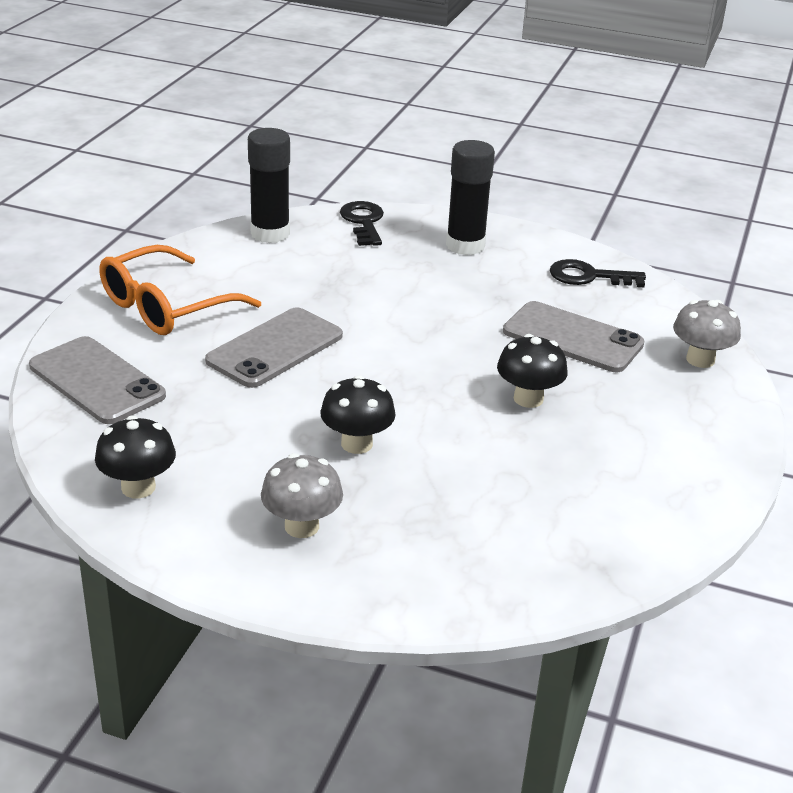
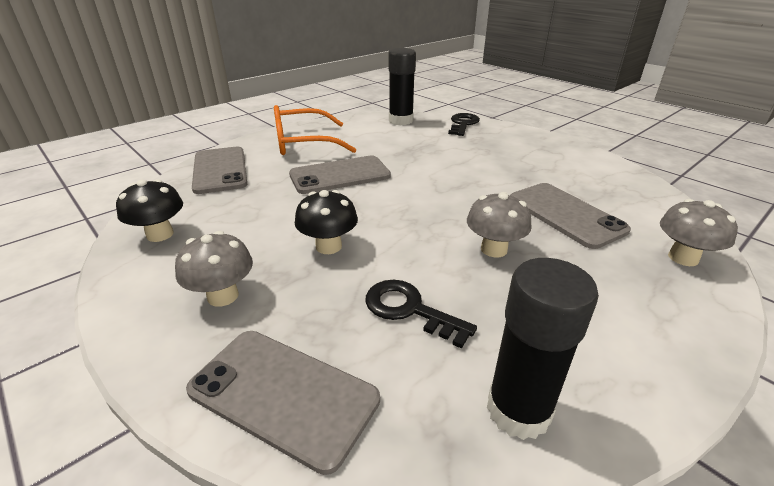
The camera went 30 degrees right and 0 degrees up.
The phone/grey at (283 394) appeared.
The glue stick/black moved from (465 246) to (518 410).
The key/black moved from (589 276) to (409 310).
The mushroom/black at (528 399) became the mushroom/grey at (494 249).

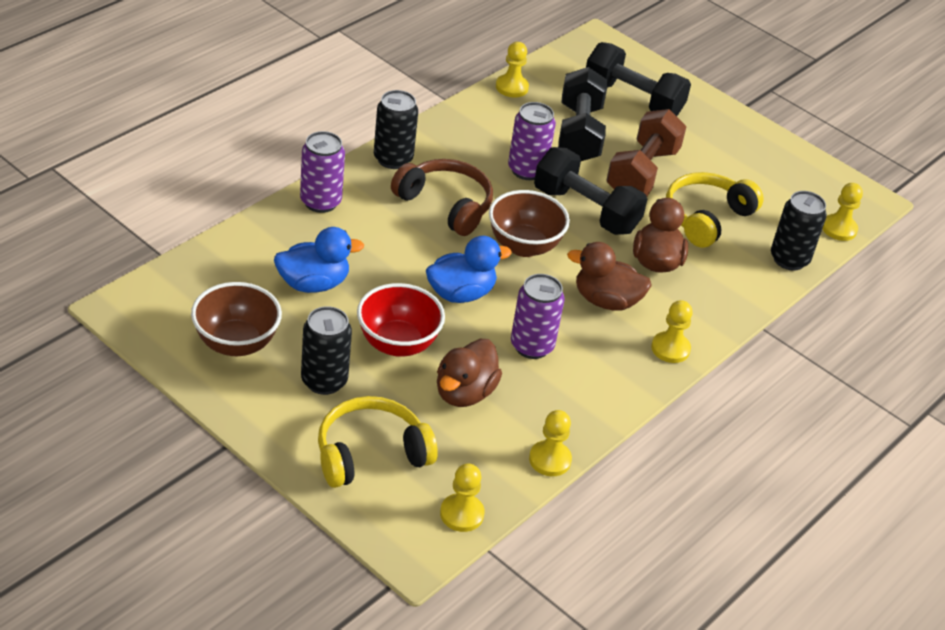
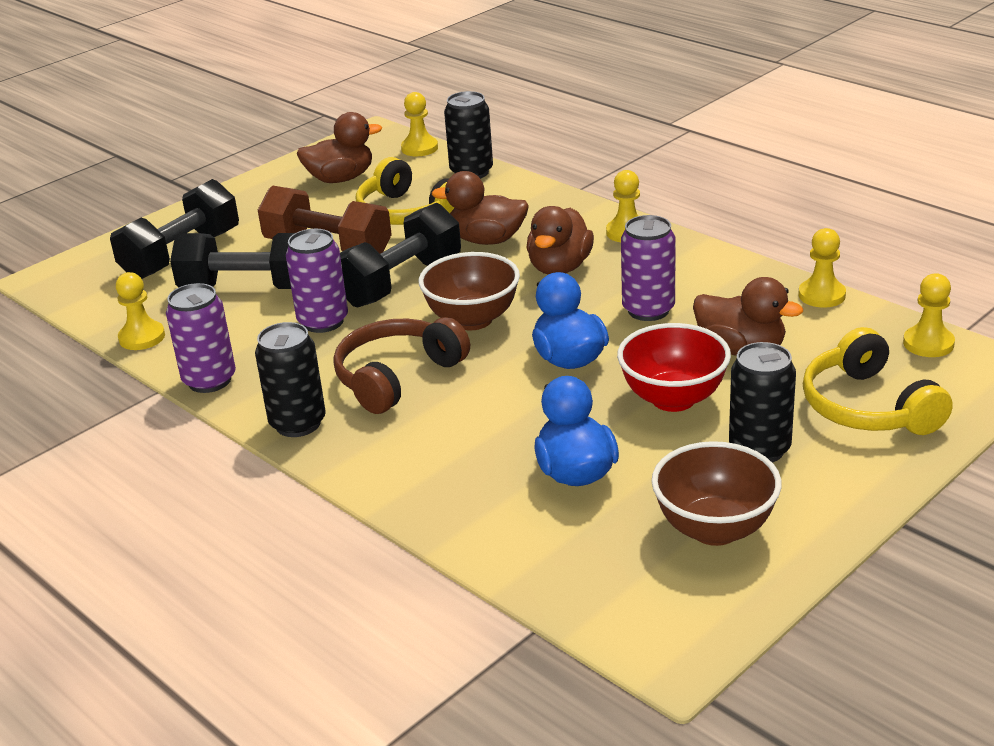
The camera went 80 degrees left and 10 degrees down.
The duck/brown at (341 179) appeared.
The can/purple moved from (320 202) to (209 380).

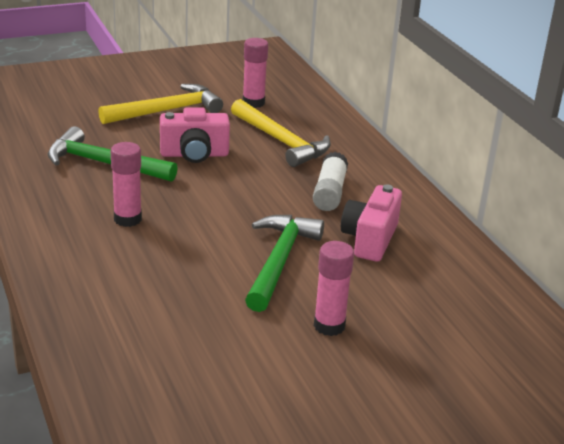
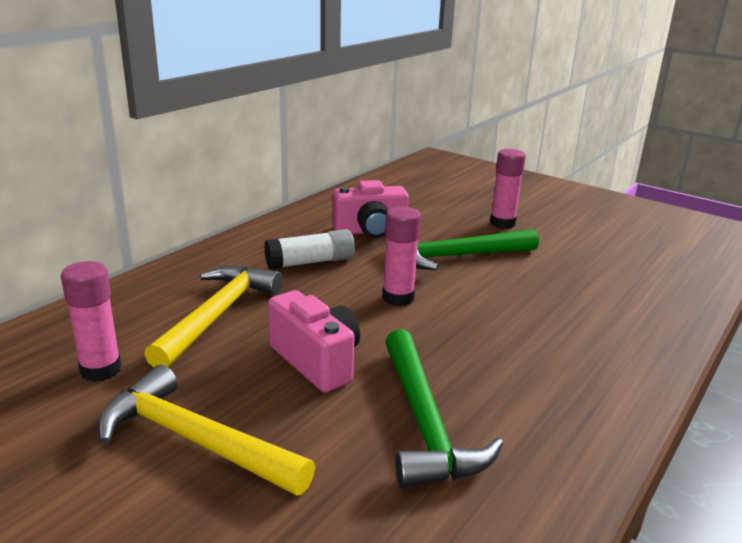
The camera went 120 degrees left and 5 degrees down.
The glue stick/pink moved from (127 219) to (398 298).

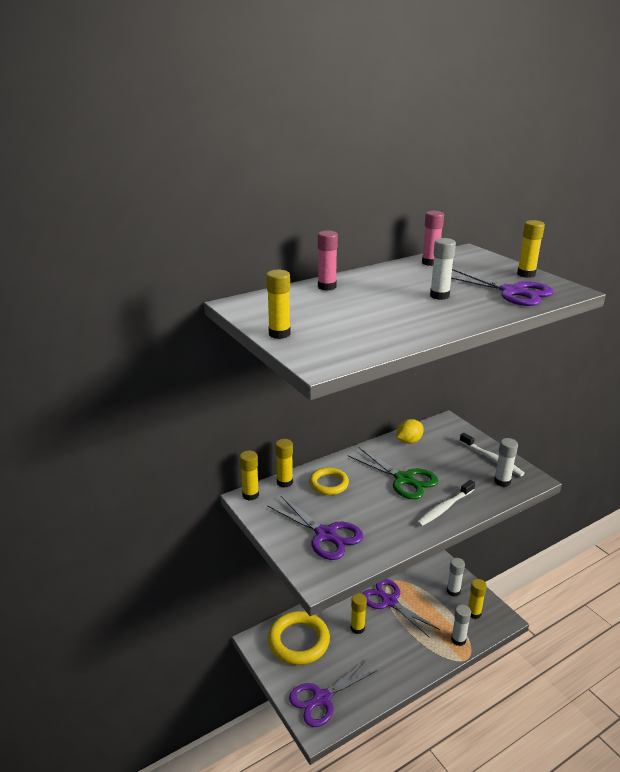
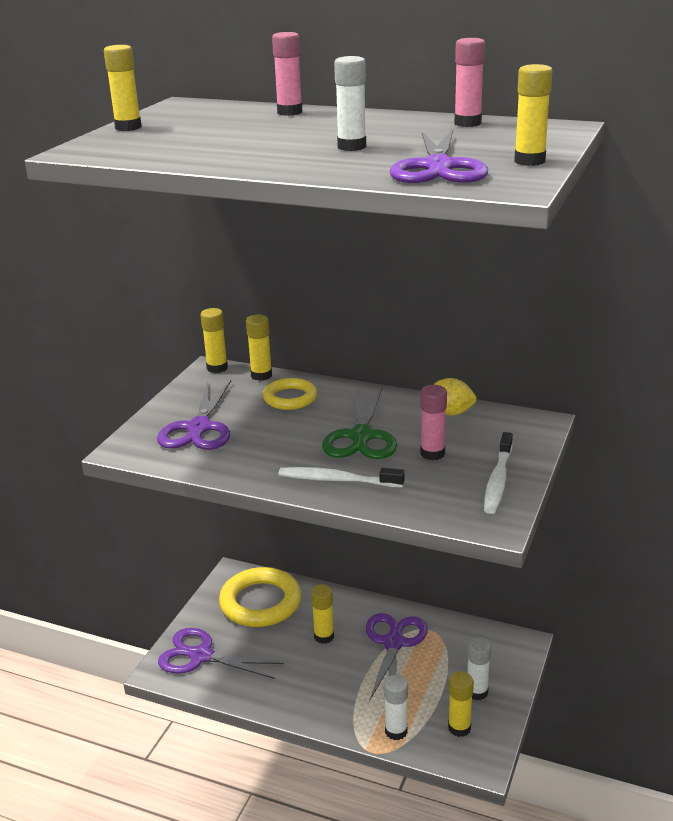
The camera went 55 degrees right and 0 degrees up.
The glue stick/white at (502 481) disappeared.
The glue stick/pink at (432 453) appeared.

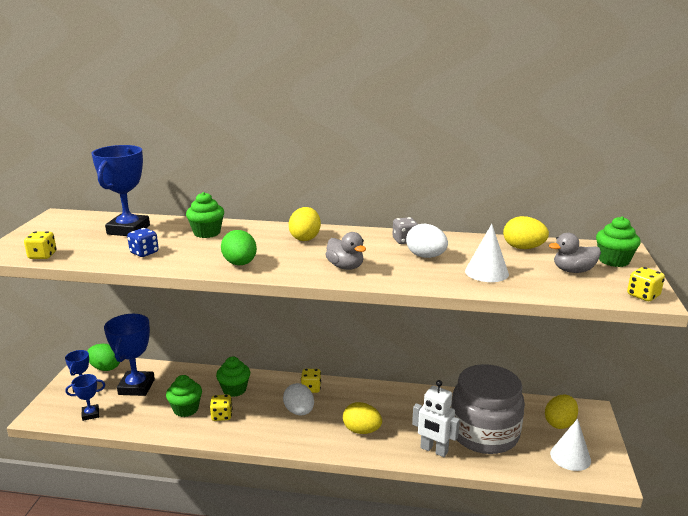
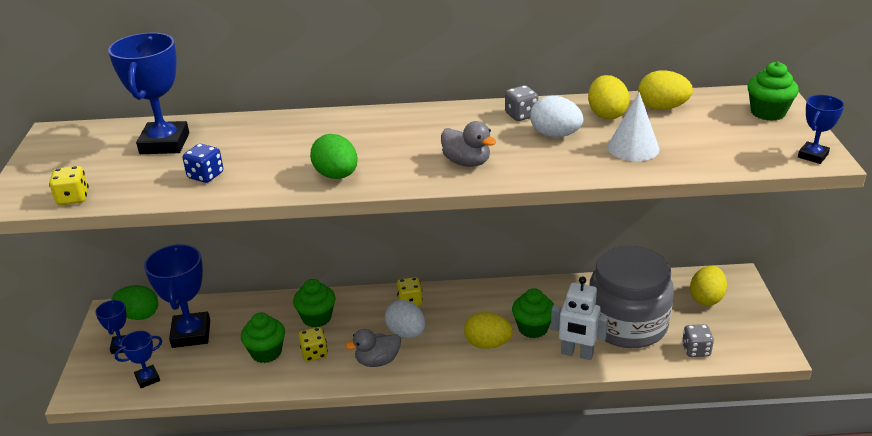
The camera went 10 degrees left and 10 degrees up.
The cone/white at (570 457) disappeared.
The dice/grey at (696 350) appeared.
The cupcake/green moved from (207 233) to (533 328).
The egg/yellow moved from (305 238) to (606 114).
The duck/grey moved from (573 271) to (377 361).
The dice/yellow at (643 296) was replaced by the trophy/blue at (812 156).

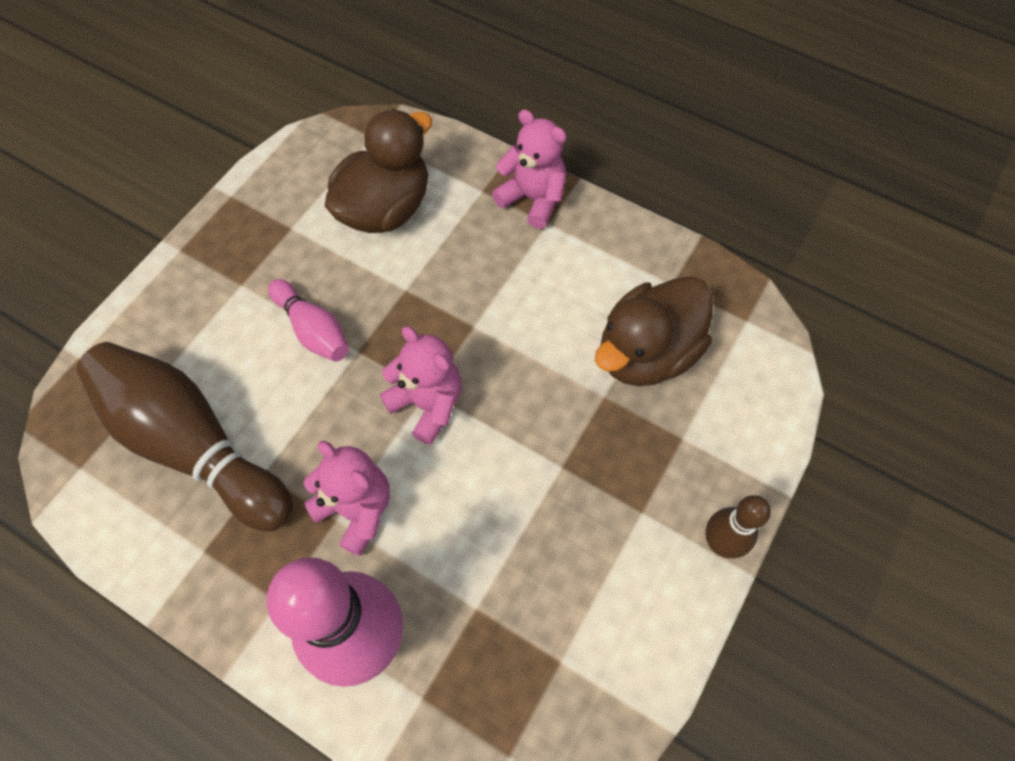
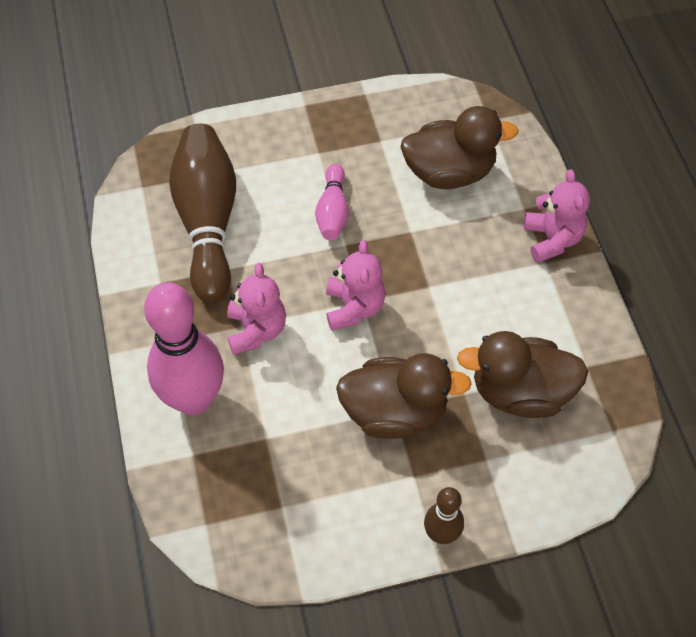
The camera went 45 degrees right and 5 degrees down.
The duck/brown at (395 412) appeared.

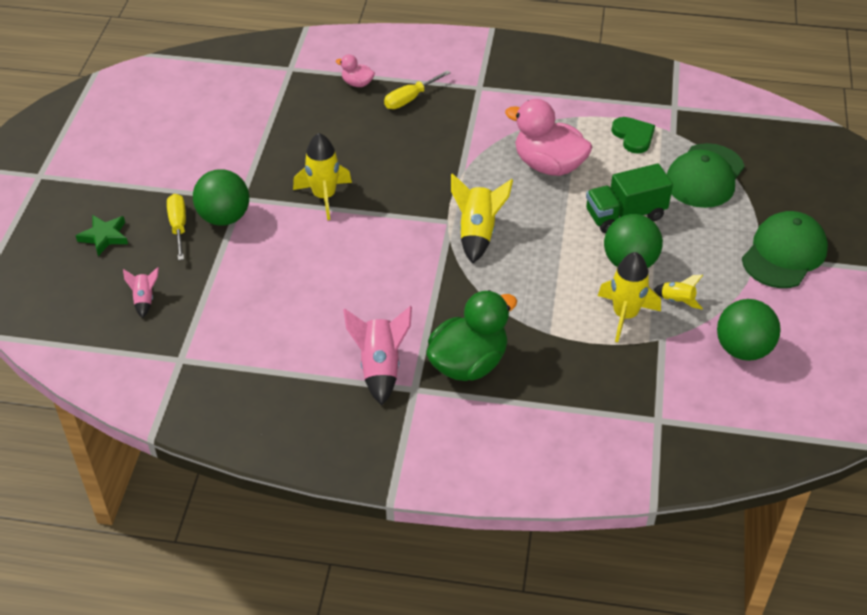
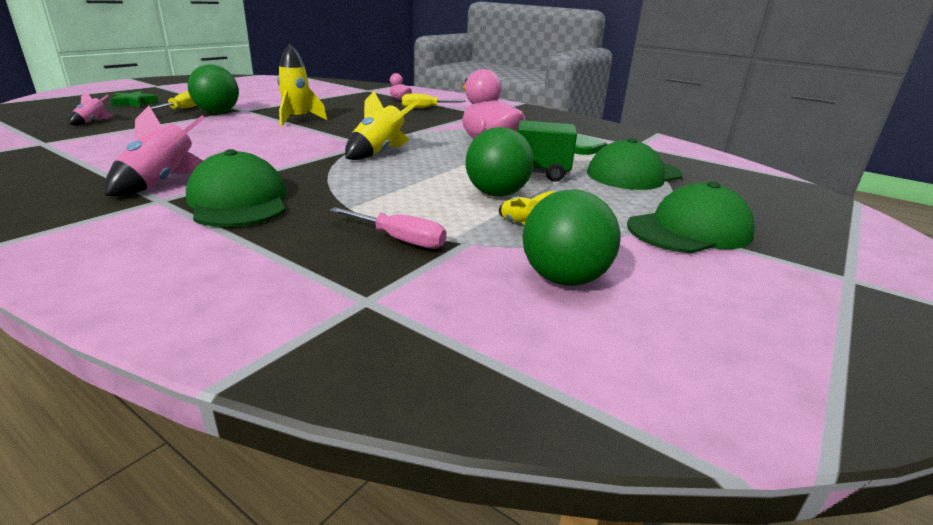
The camera went 25 degrees right and 20 degrees down.
The rocket/yellow at (625 315) disappeared.
The screwdriver/pink at (399 239) appeared.
The duck/green at (468 363) was replaced by the cap/green at (238 201).

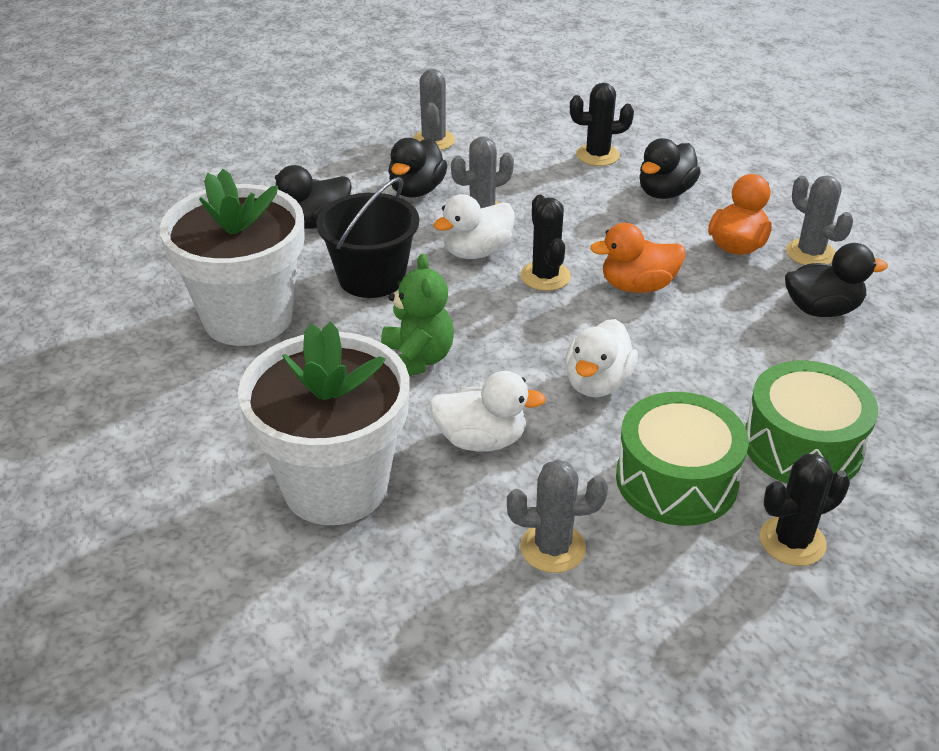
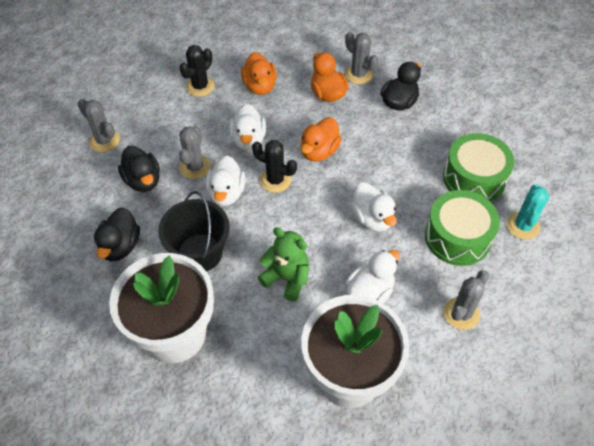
The camera went 50 degrees left and 15 degrees up.
The duck/white at (248 140) appeared.
The duck/black at (665 192) became the duck/orange at (260 86).
The cactus/black at (792 541) became the cactus/turquoise at (523 226).
The cactus/grey at (810 253) turned 45 degrees clockwise.

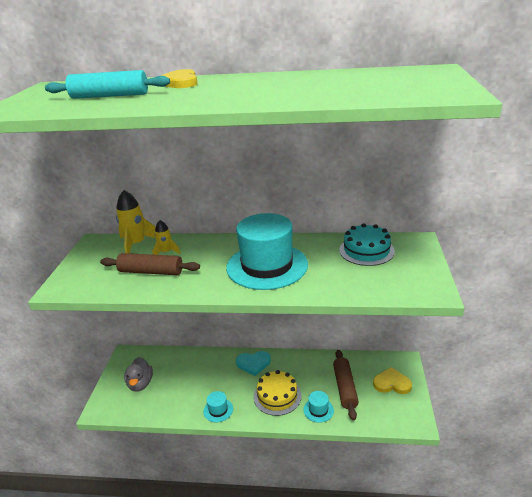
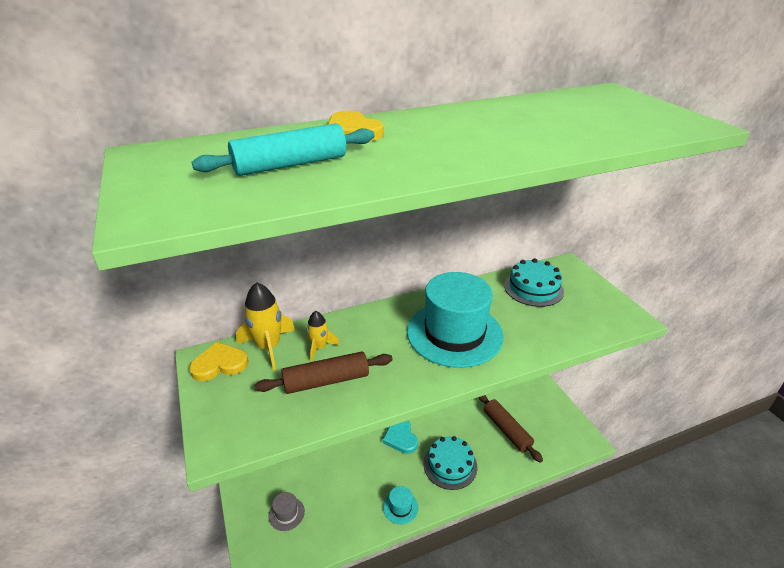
The camera went 30 degrees left and 5 degrees up.
The hat/turquoise at (318 410) disappeared.
The heart/yellow moved from (392 383) to (219 364).
The duck/grey at (140 384) was replaced by the hat/grey at (286 513).
The cake/yellow at (277 396) became the cake/turquoise at (450 465).
The heart/turquoise at (253 363) turned 105 degrees clockwise.

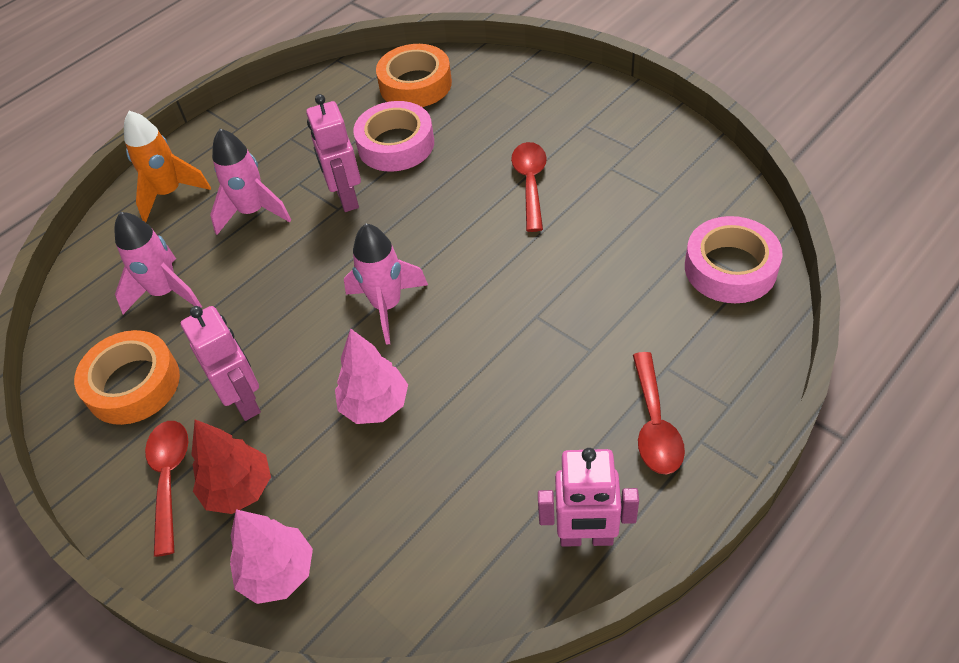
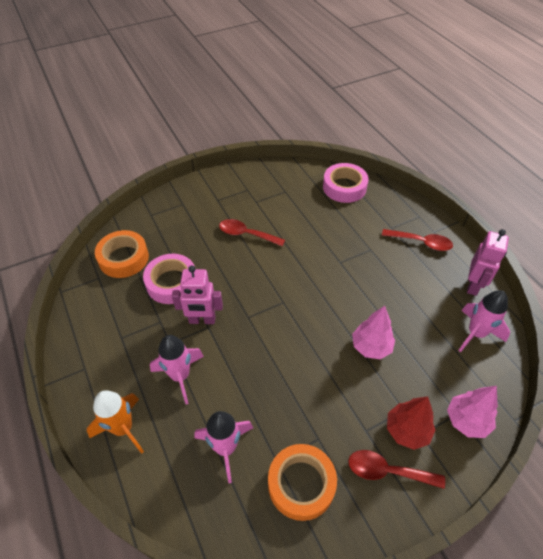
The camera went 75 degrees left and 0 degrees up.
The robot/pink at (244 401) disappeared.
The rocket/pink moved from (387 306) to (475 333).

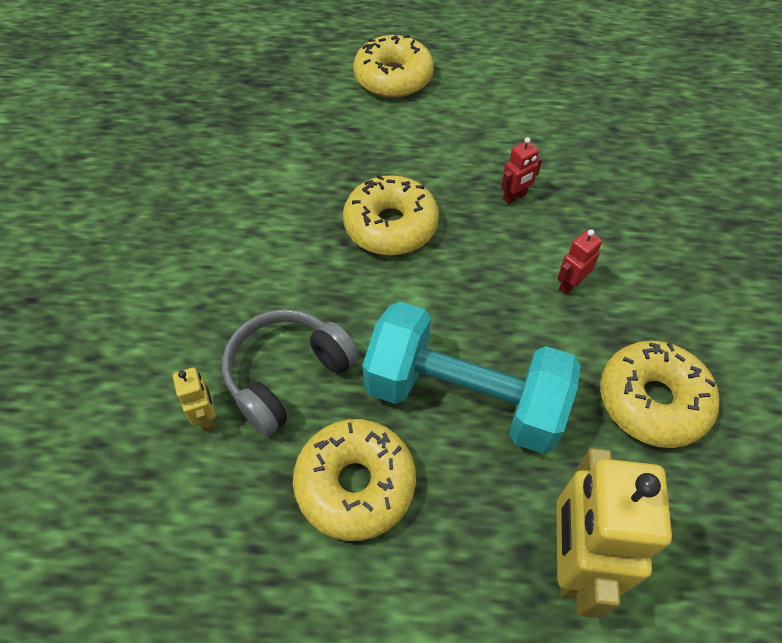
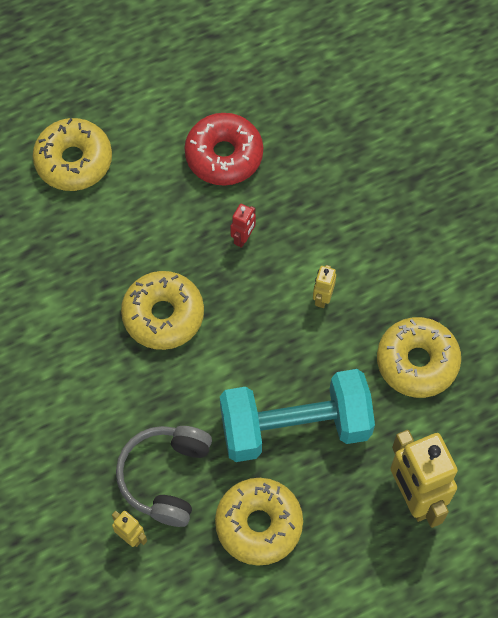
The camera went 30 degrees left and 10 degrees up.
The donut/red at (224 155) appeared.
The robot/red at (570 285) became the robot/yellow at (322 298).

